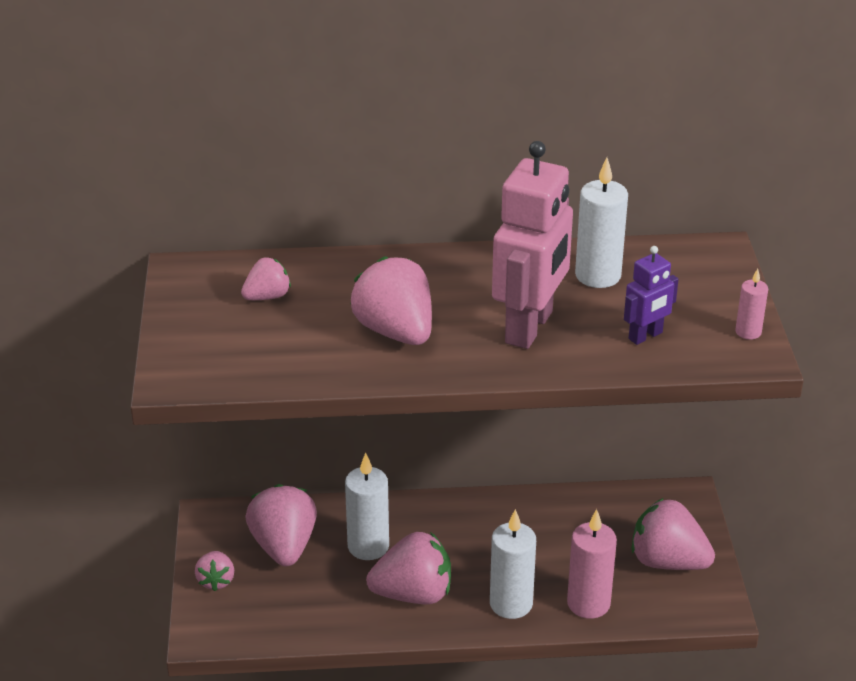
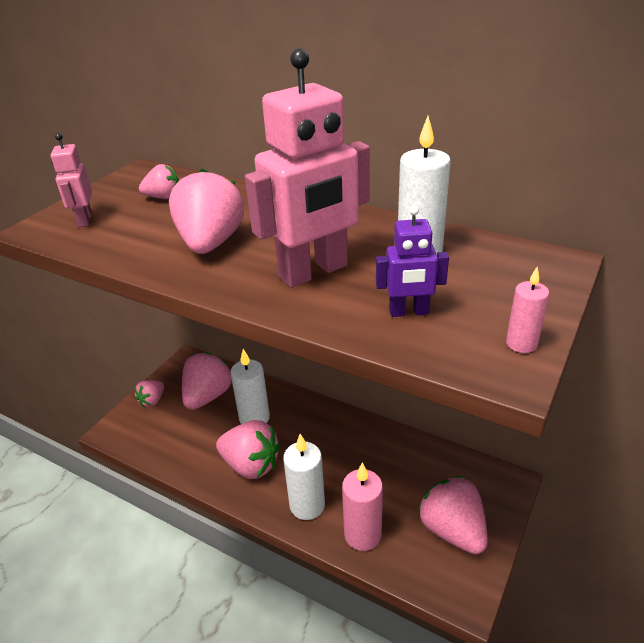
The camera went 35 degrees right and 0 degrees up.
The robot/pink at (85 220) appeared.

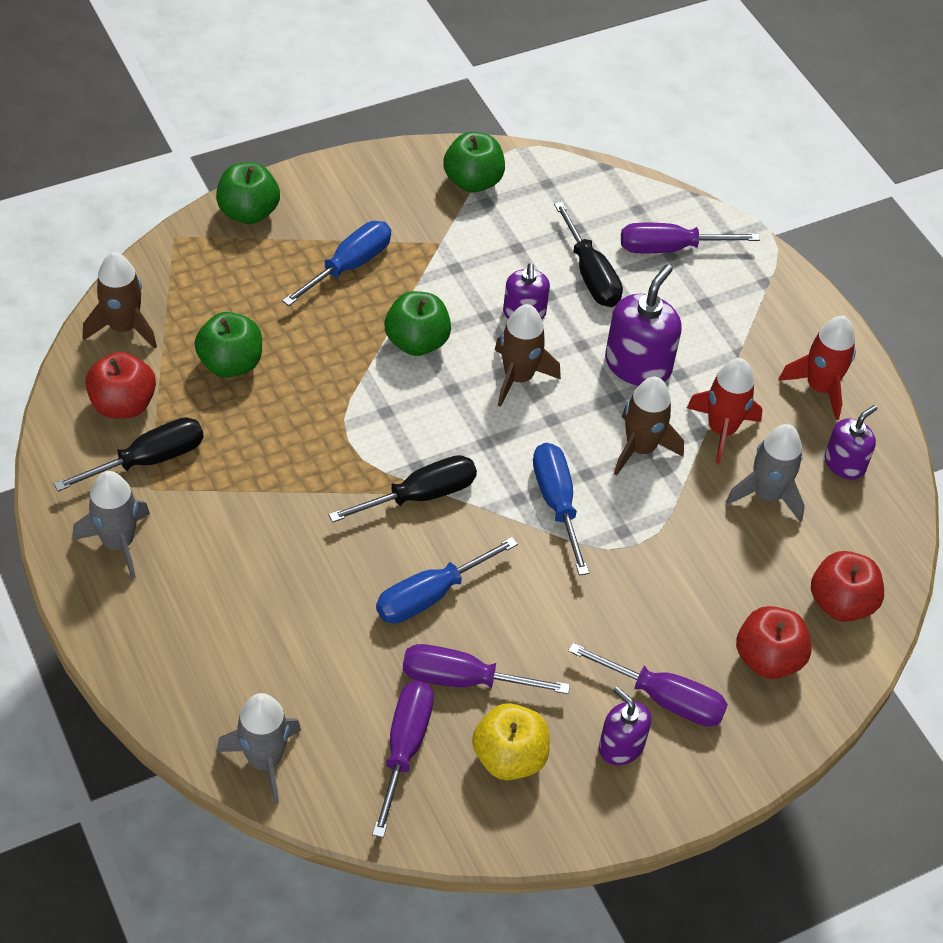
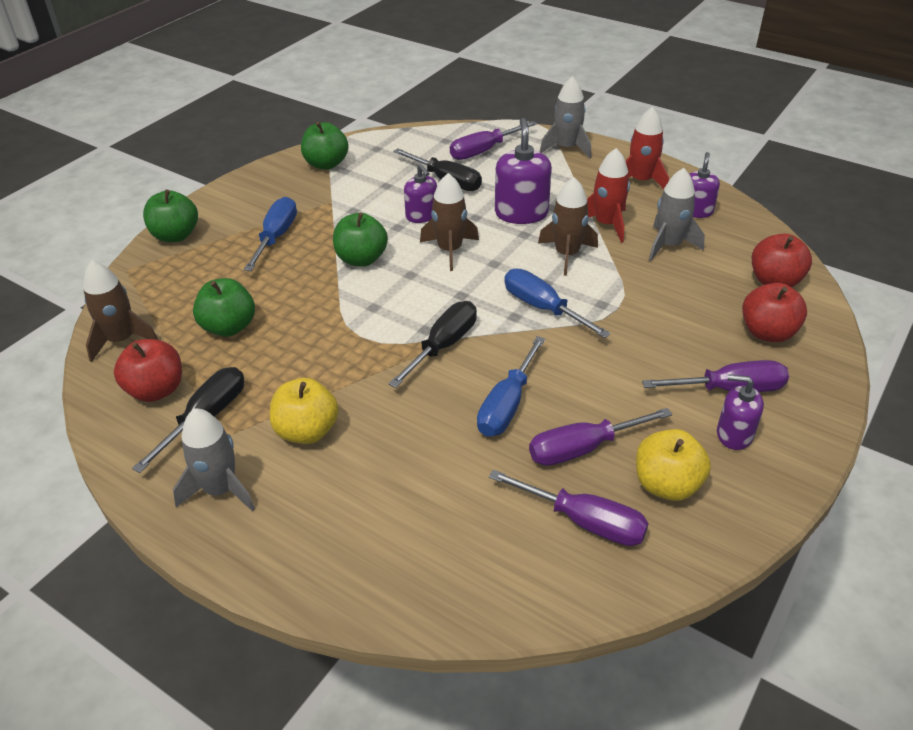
The camera went 25 degrees left and 10 degrees down.
The apple/yellow at (307 431) appeared.
The rocket/grey moved from (264 760) to (566 148).
The screwdriver/purple at (404 748) turned 135 degrees clockwise.

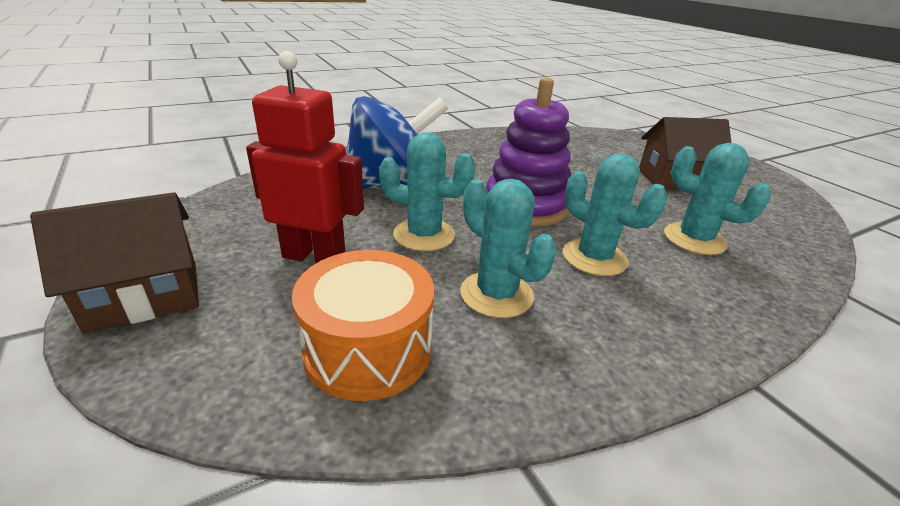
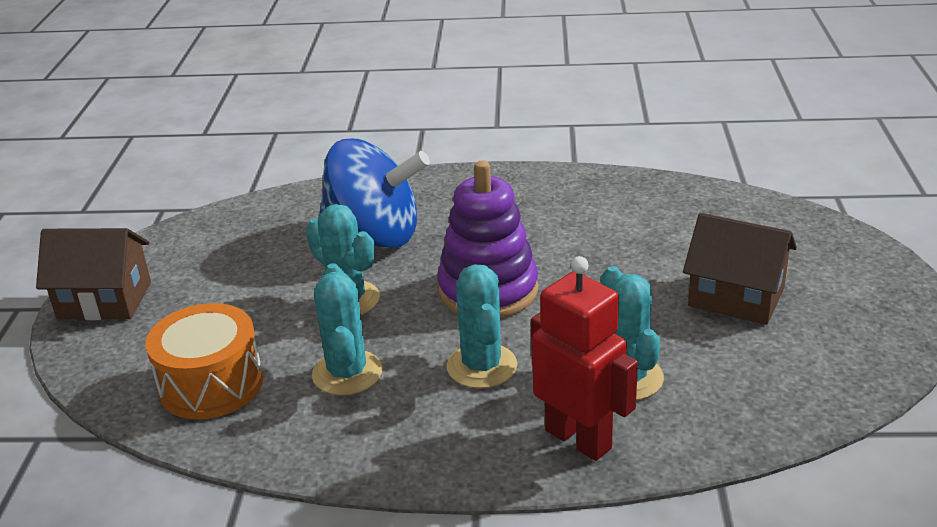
The camera went 35 degrees right and 0 degrees up.
The robot/red moved from (314 257) to (579 439).

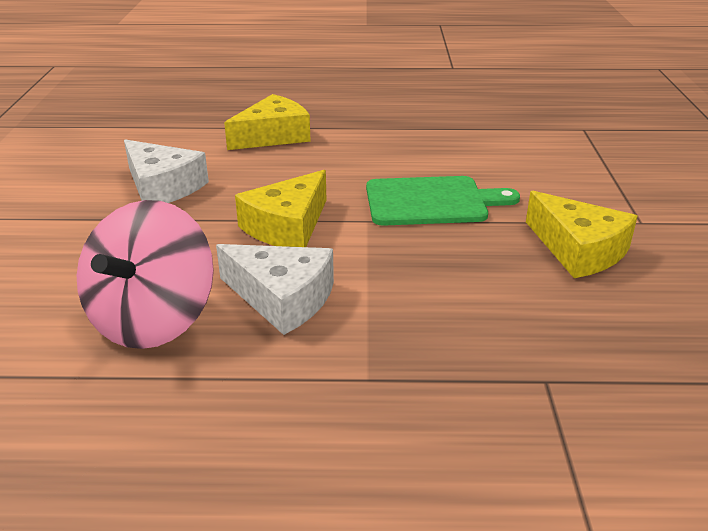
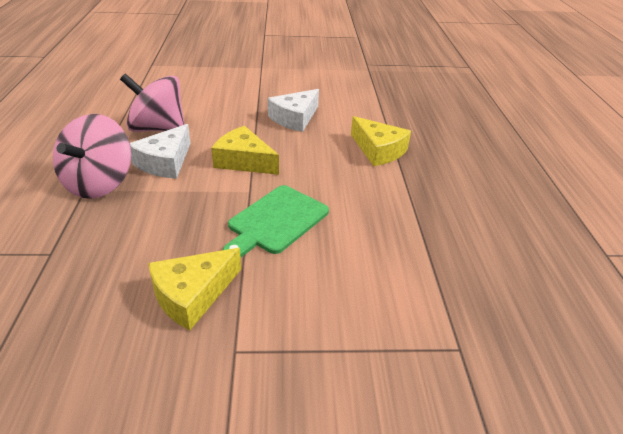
The camera went 85 degrees right and 5 degrees up.
The spinning top/pink at (99 183) appeared.
The cutting board/green at (431 201) turned 45 degrees clockwise.

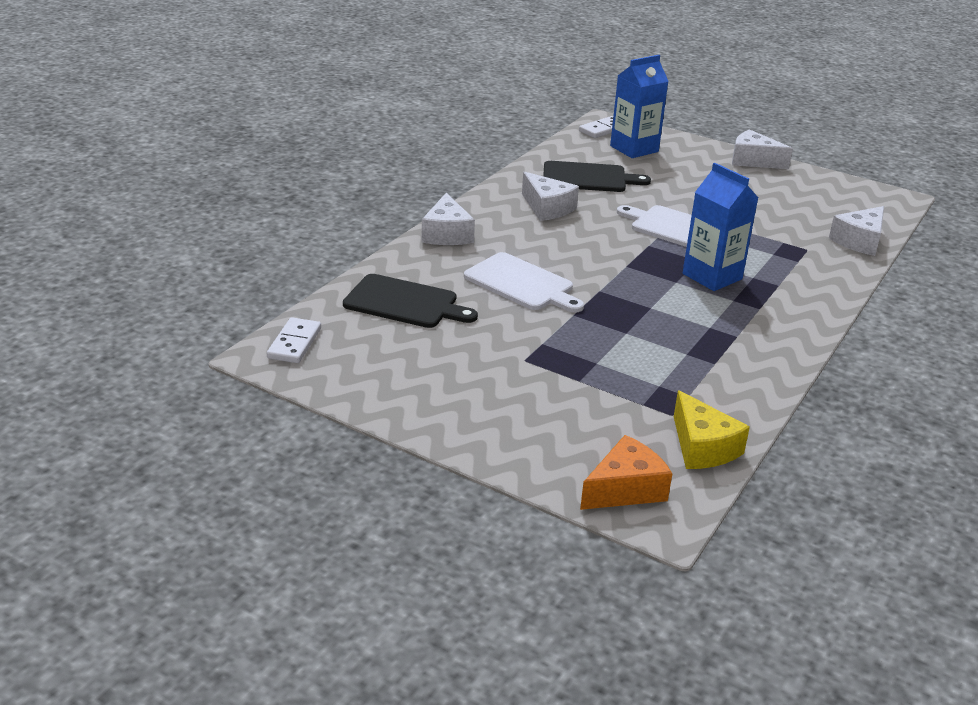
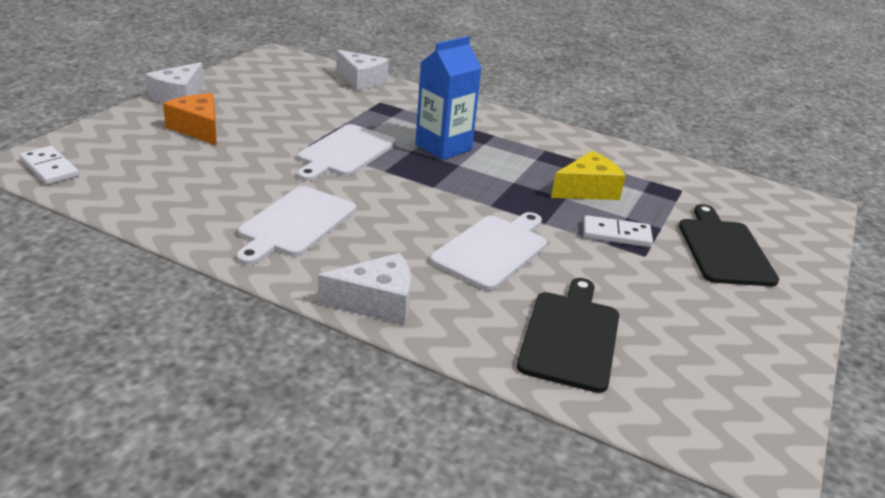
The camera went 95 degrees left and 0 degrees up.
The carton/blue at (634 149) disappeared.
The domino/white moved from (294 343) to (616 234).
The cutting board/black moved from (588 178) to (724 249).
The cheese/orange moved from (625 489) to (198 128).
The cheese/yellow moved from (702 447) to (587 190).
The cheese/white at (547 208) was replaced by the cutting board/white at (295 223).

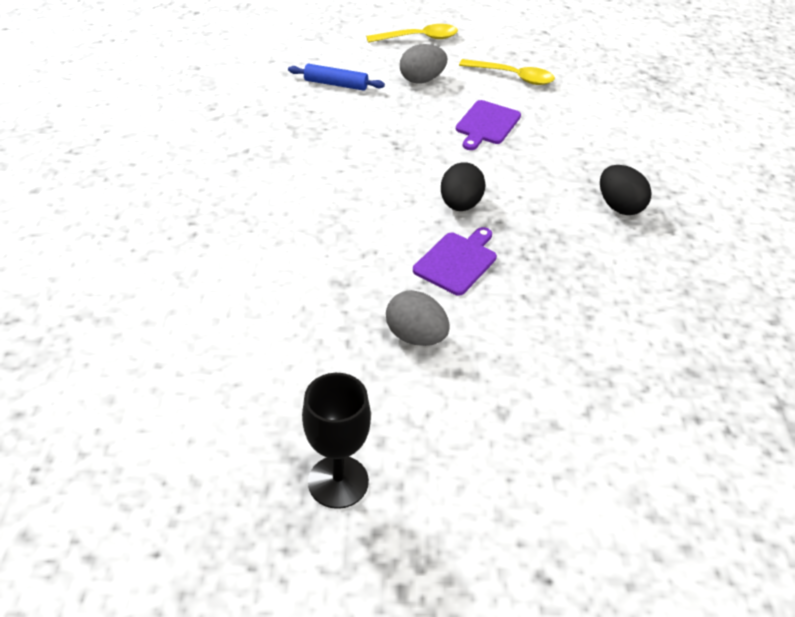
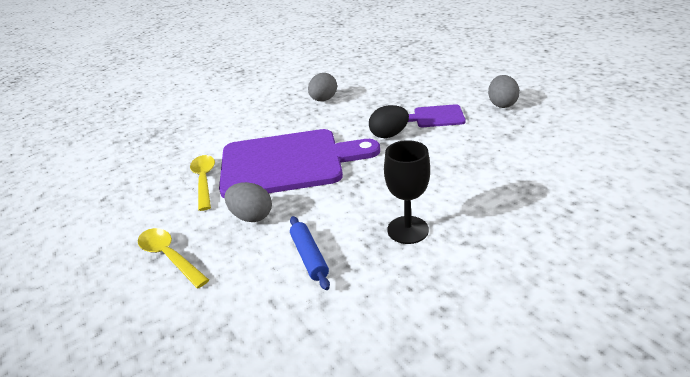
The camera went 120 degrees left and 10 degrees down.
The goblet/black moved from (338 482) to (407 230).
The egg/black at (619 207) became the egg/grey at (323 100).
The cutting board/purple at (486 124) changed to 2.28 times the size.

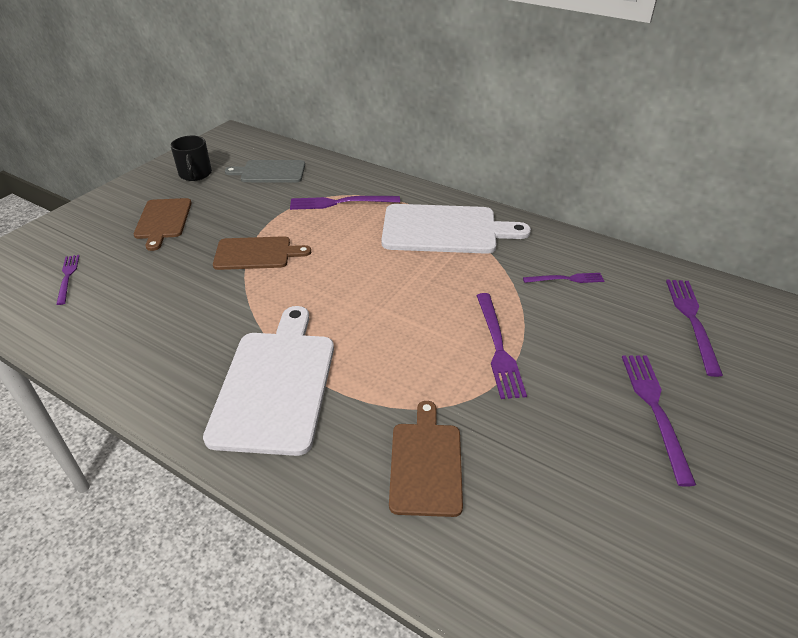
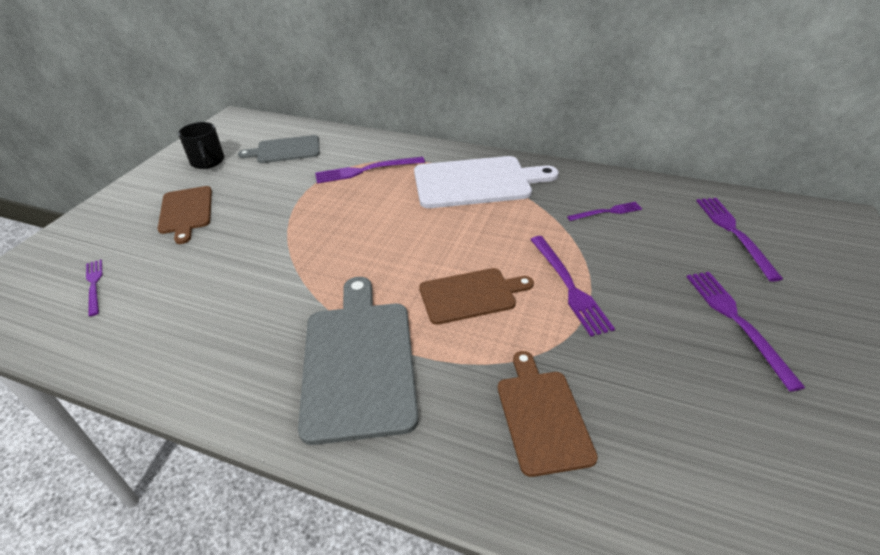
The camera went 10 degrees left and 0 degrees up.
The cutting board/brown moved from (256 253) to (471 295).
The cutting board/white at (275 384) became the cutting board/grey at (358 361).

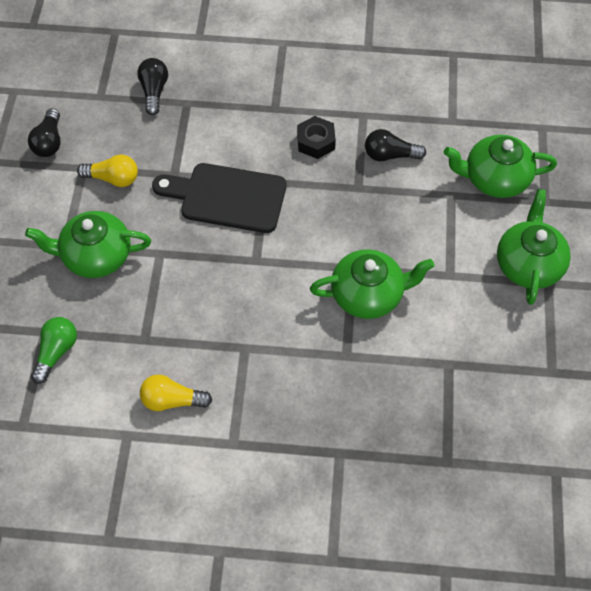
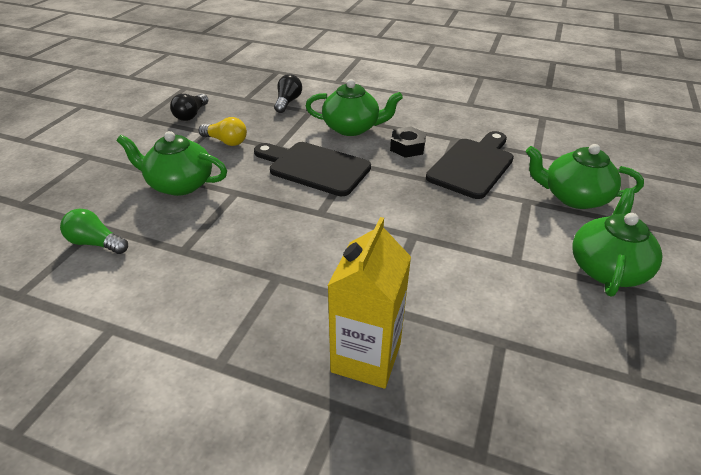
The camera went 15 degrees right and 20 degrees down.
The light bulb/yellow at (172 400) disappeared.
The carton/yellow at (366 358) appeared.
The teapot/green moved from (368 294) to (352 128).
The light bulb/black at (390 155) was replaced by the cutting board/black at (472 165).
The light bulb/green at (56 352) turned 105 degrees counterclockwise.

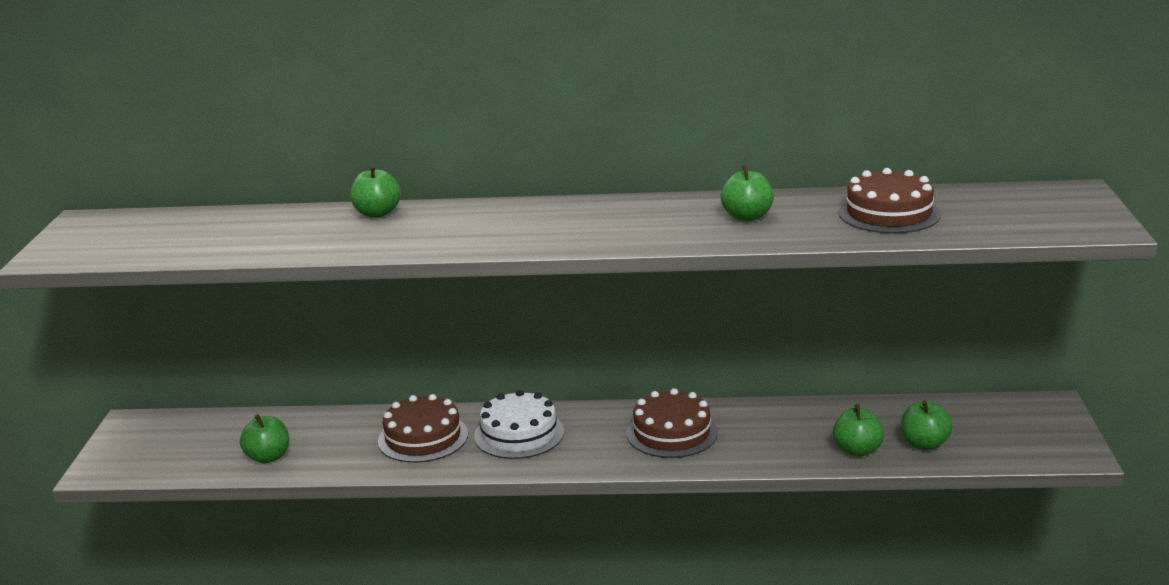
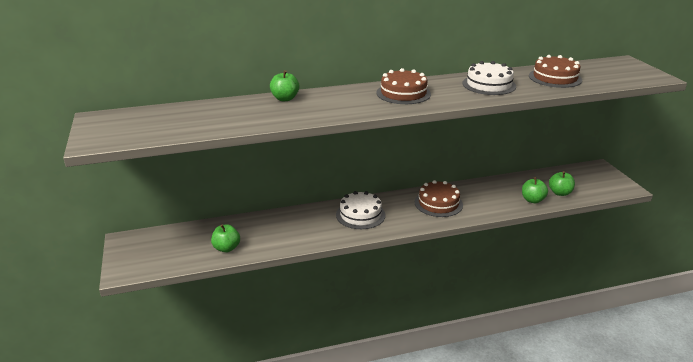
The camera went 20 degrees left and 5 degrees up.
The cake/brown moved from (423 438) to (403 93).
The apple/green at (747 217) was replaced by the cake/white at (489 85).

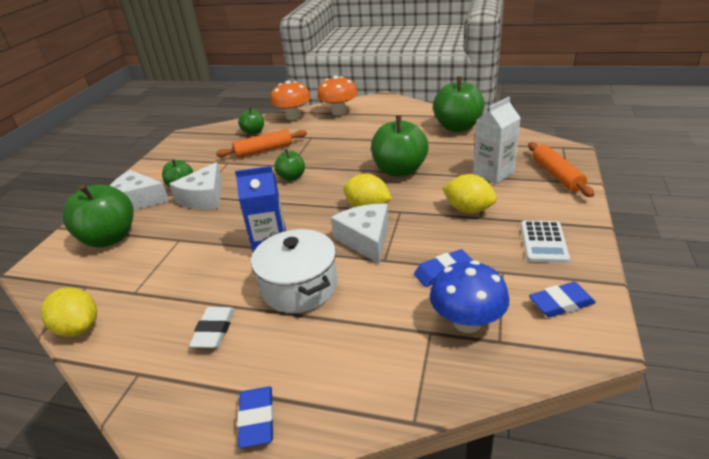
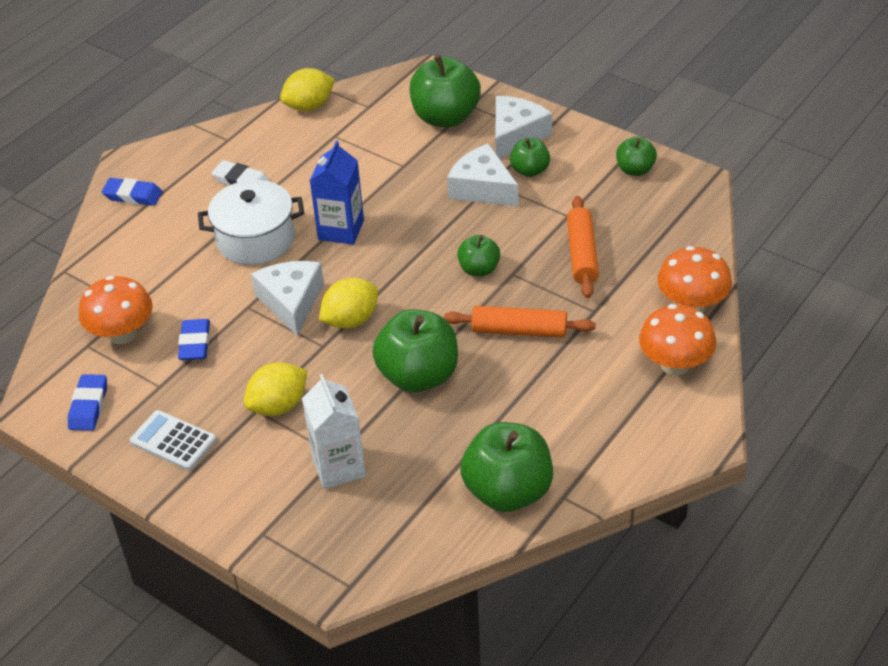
The camera went 110 degrees right and 10 degrees up.
The apple/green moved from (253 132) to (635 170).
The rolling pin/orange moved from (556 175) to (519 330).
The mushroom/blue at (467 322) became the mushroom/orange at (122 334).
The cheese/white at (366 239) turned 105 degrees counterclockwise.

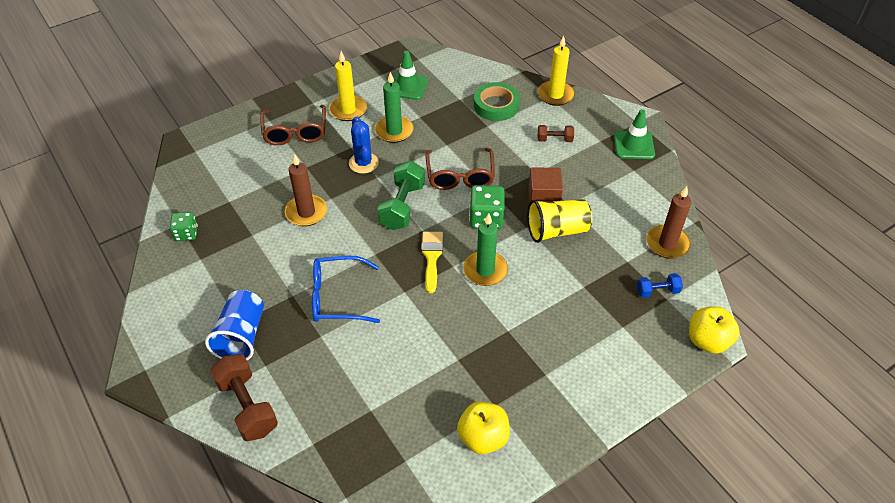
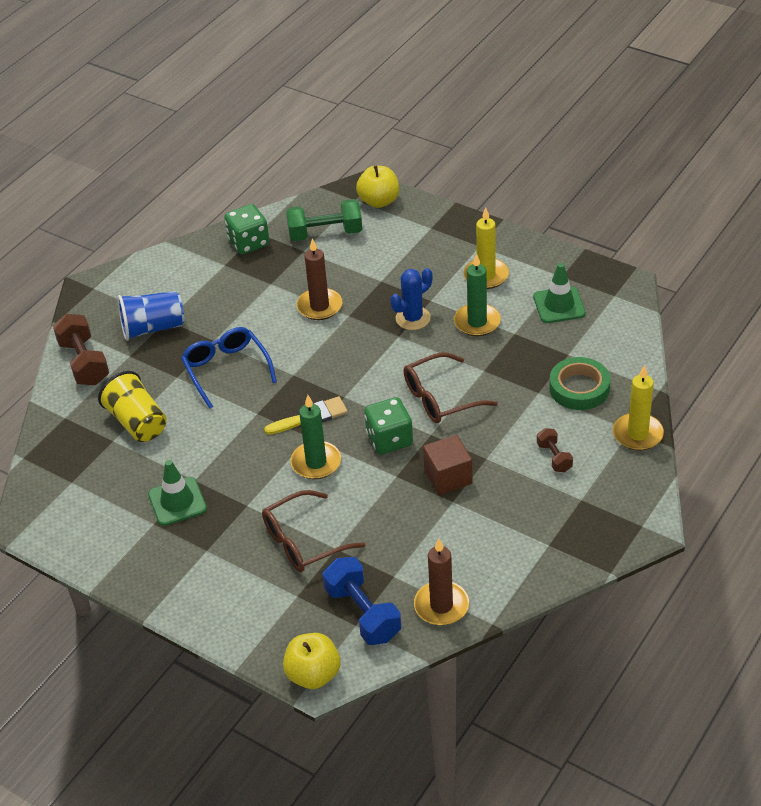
The camera went 70 degrees right and 5 degrees down.
The glasses/brown moved from (295 132) to (303 541).
The dumbbell/green moved from (402 206) to (325 233).
The apple/yellow moved from (483 438) to (379 201).
The cup/yellow moved from (557 230) to (137 422).
The traffic cone/green moved from (634 145) to (177 502).
The dumbbell/brown at (247 406) turned 60 degrees counterclockwise.
The dice/green at (186 233) changed to 1.55 times the size.
The dumbbell/blue at (657 291) changed to 1.83 times the size.

